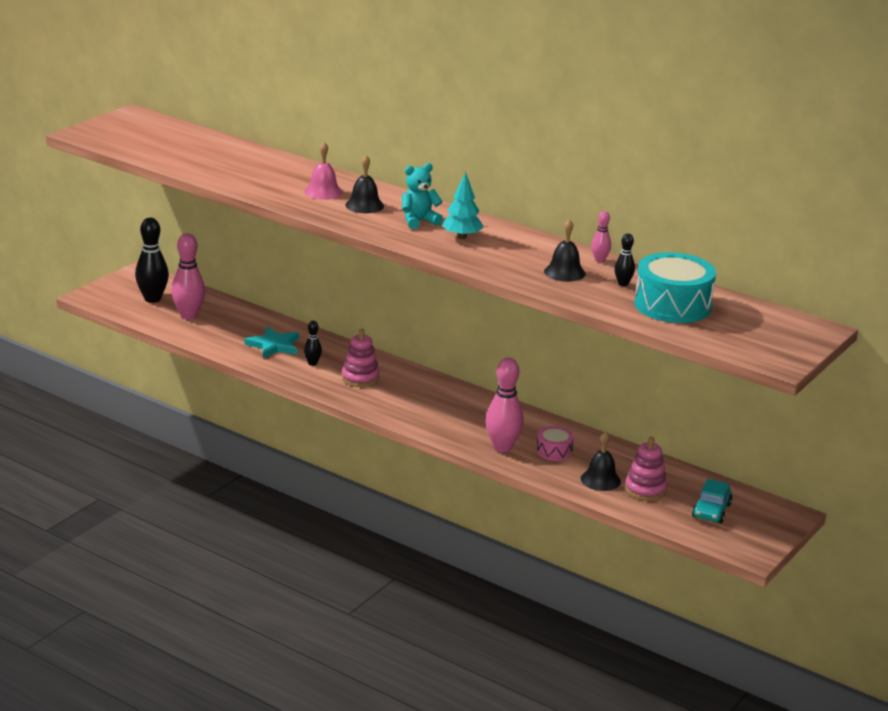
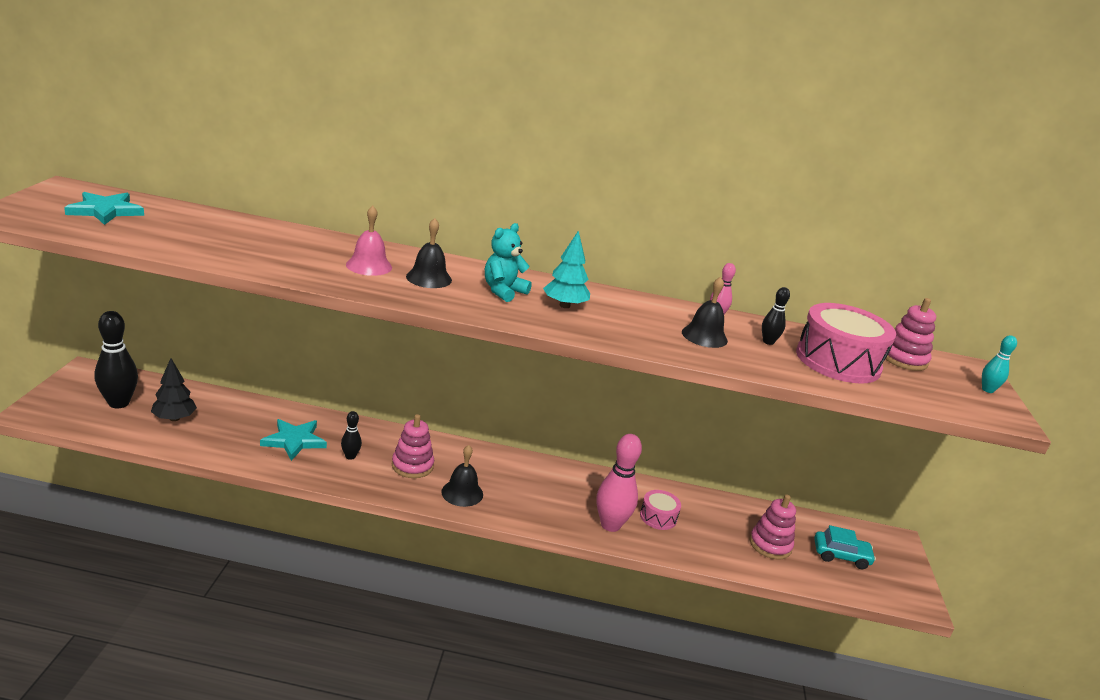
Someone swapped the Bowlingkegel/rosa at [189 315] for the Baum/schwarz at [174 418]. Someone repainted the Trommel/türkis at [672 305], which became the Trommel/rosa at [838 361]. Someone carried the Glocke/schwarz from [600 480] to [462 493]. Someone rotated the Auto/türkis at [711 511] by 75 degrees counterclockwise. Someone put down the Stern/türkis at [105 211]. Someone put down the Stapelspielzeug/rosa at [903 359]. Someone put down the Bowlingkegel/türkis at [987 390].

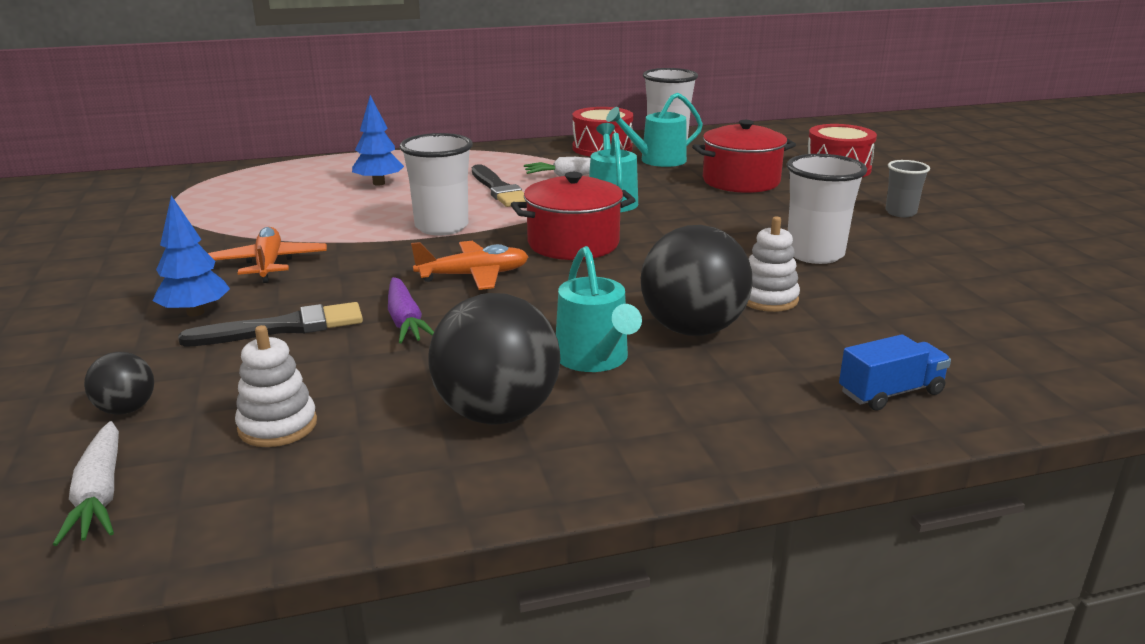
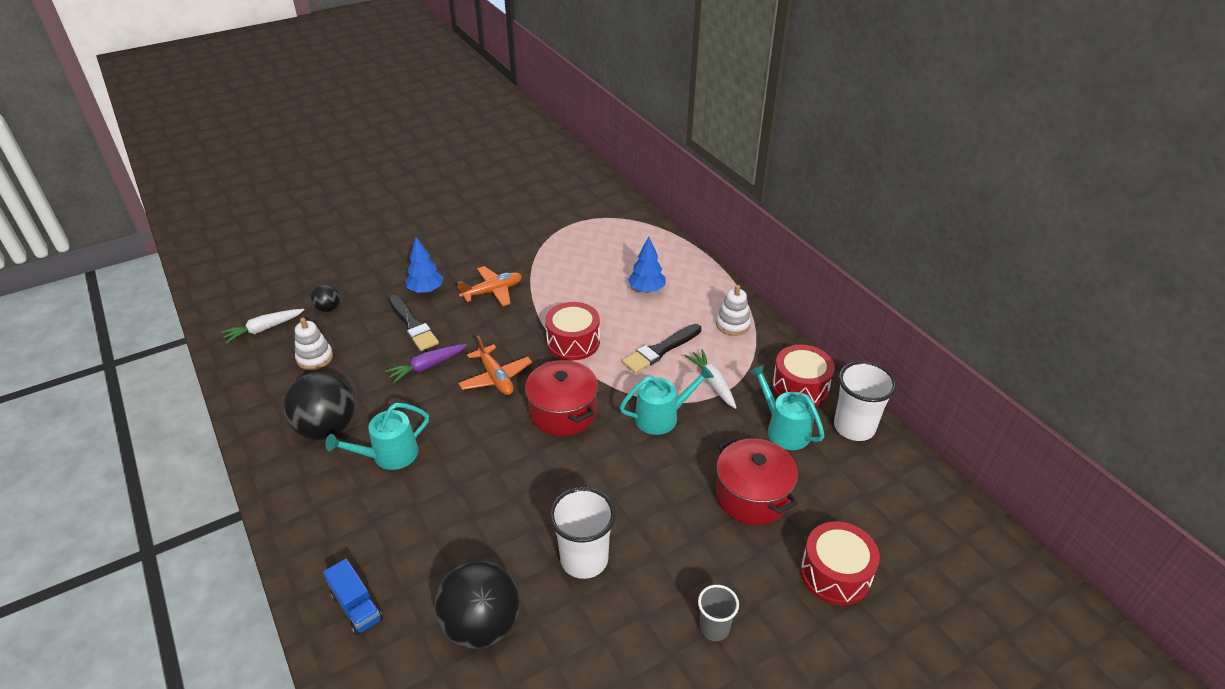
Someone swapped the Becher/weiß at [441 227] for the Trommel/rot at [573 342]. Someone carried the Stapelspielzeug/weiß from [768 299] to [732 324]. Someone carried the Ball/schwarz from [692 329] to [481 625].

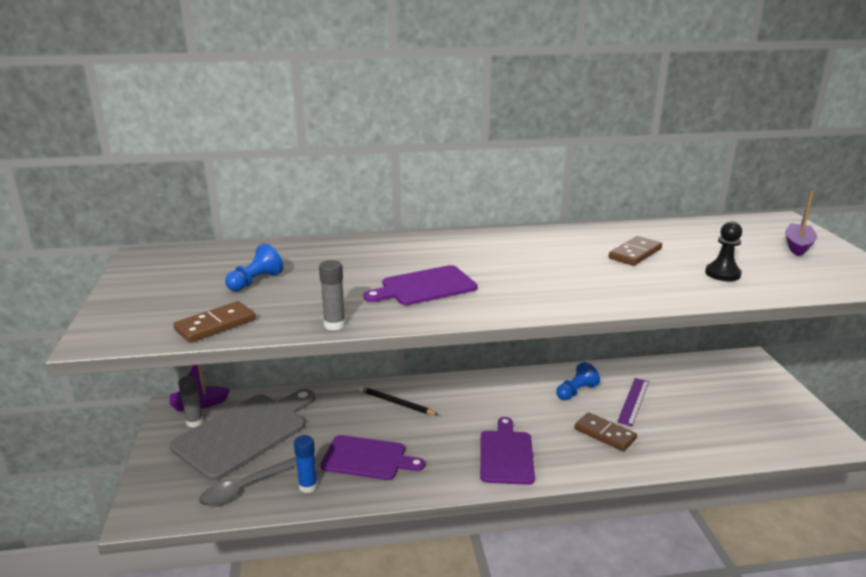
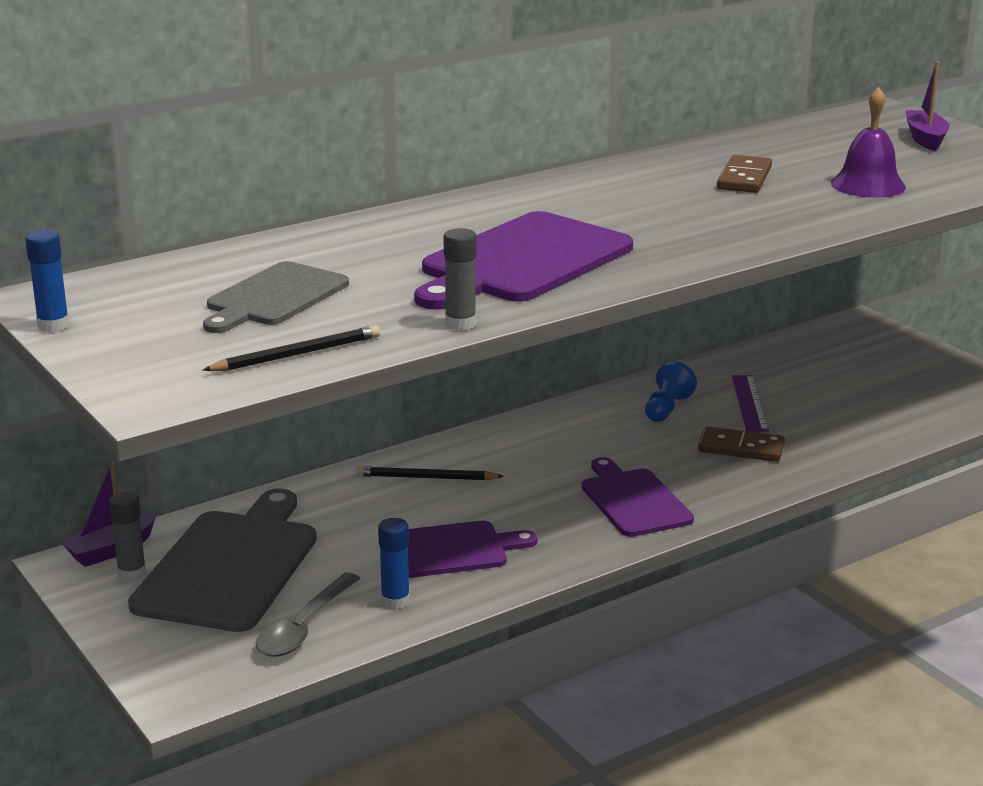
Someone swapped the Bauer/schwarz at [722 274] for the Glocke/lila at [868 185]. Someone swapped the Bauer/blau at [255 282] for the Schneidebrett/grau at [274 297]. Someone scaled the Schneidebrett/lila at [425 287] by 1.58. Someone swapped the Dominostein/braun at [215 325] for the Bleistift/schwarz at [297 354]. Someone put down the Klebestift/blau at [53 325].

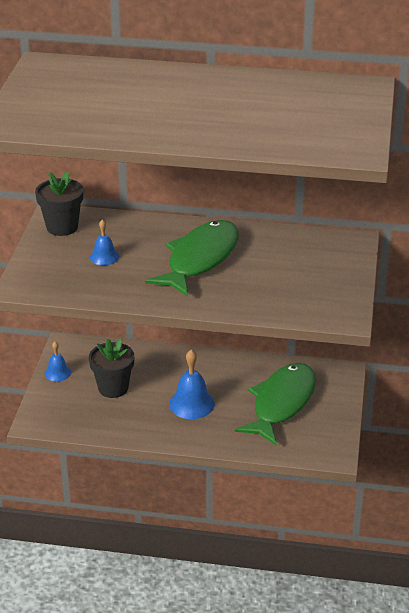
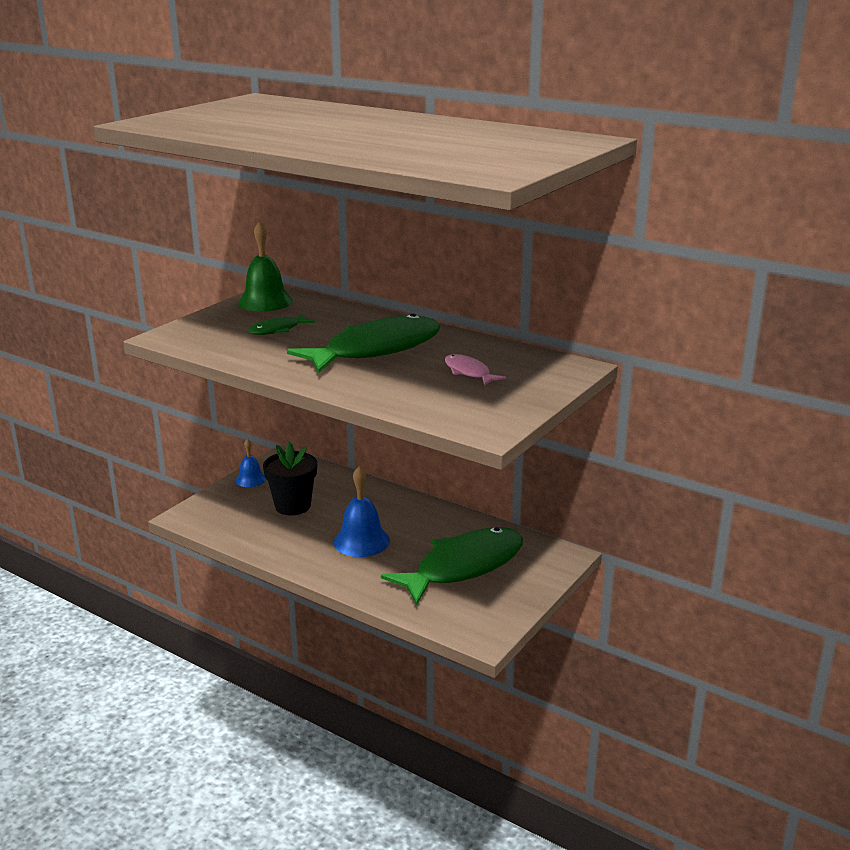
Someone swapped the Blumentopf/schwarz at [62 227] for the Glocke/grün at [265 302]. Someone swapped the Glocke/blau at [104 257] for the Fisch/grün at [277 330]. Someone put down the Fisch/rosa at [469 372].

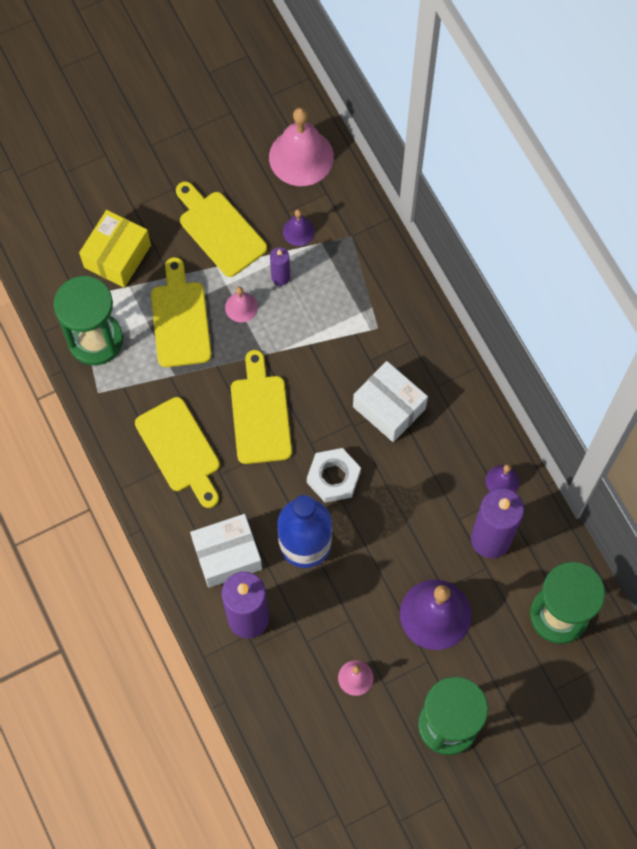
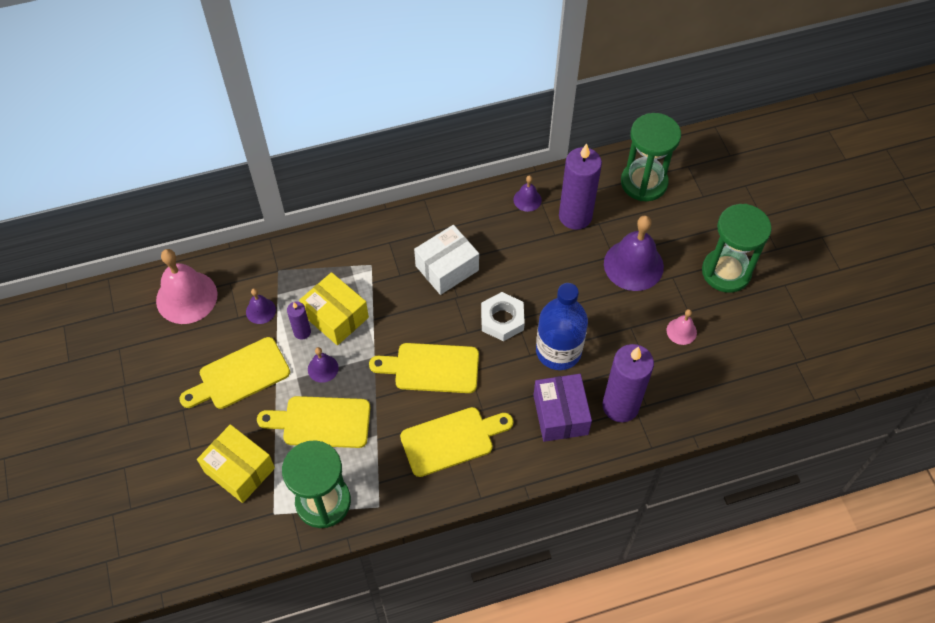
Someone repainted the Glocke/rosa at [241 307], which became the Glocke/lila at [323 368]. Someone repainted the Schachtel/weiß at [227 555], which became the Schachtel/lila at [560 414]. Someone put down the Schachtel/gelb at [336 316].

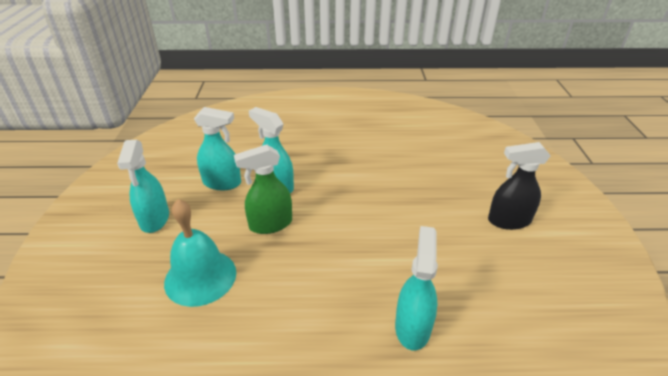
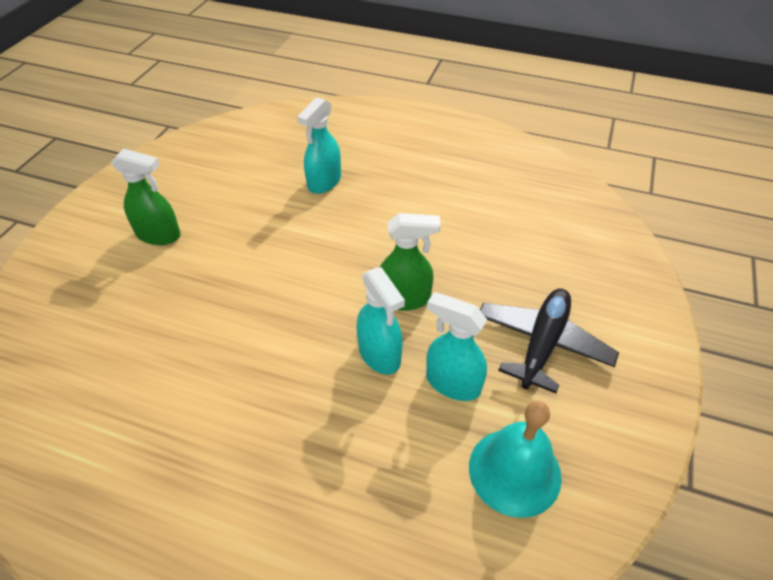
Someone swapped the Sprühflasche/türkis at [154 219] for the Flugzeug/schwarz at [542 344]. Someone repainted the Sprühflasche/schwarz at [508 220], which became the Sprühflasche/grün at [159 235]. Someone carried the Glocke/türkis from [200 277] to [514 471].

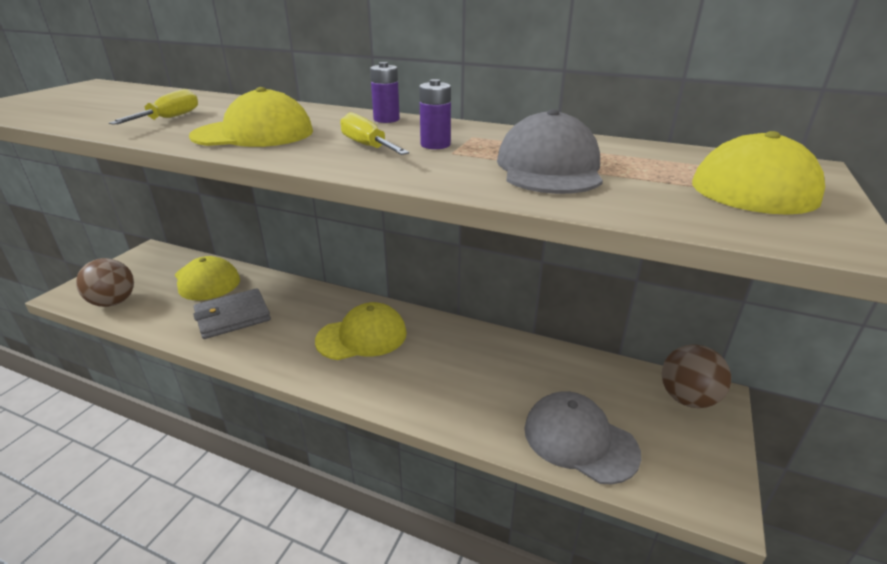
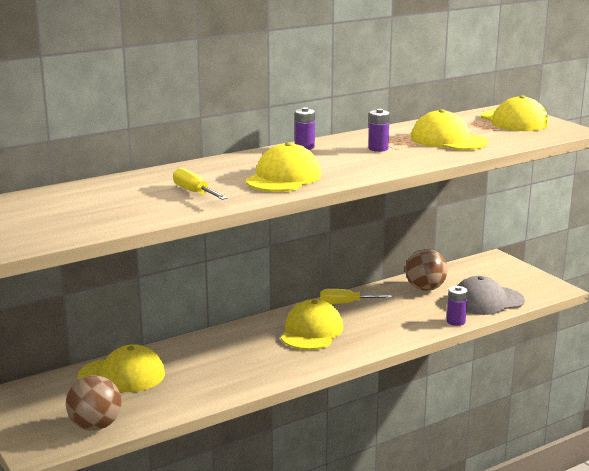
Someone repainted the Kappe/grau at [549 167], which became the Kappe/gelb at [448 140]. Someone carried the Schraubenzieher/gelb from [367 146] to [346 303]. Someone took away the Geldbörse/grau at [233 316]. Someone carried the Ball/braun from [687 398] to [425 288]. Someone put down the Batterie/lila at [456 321].

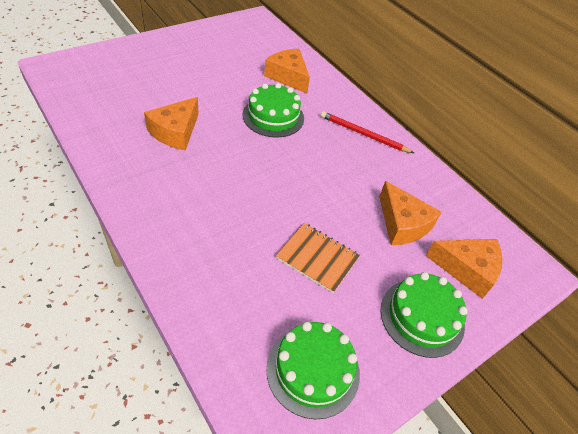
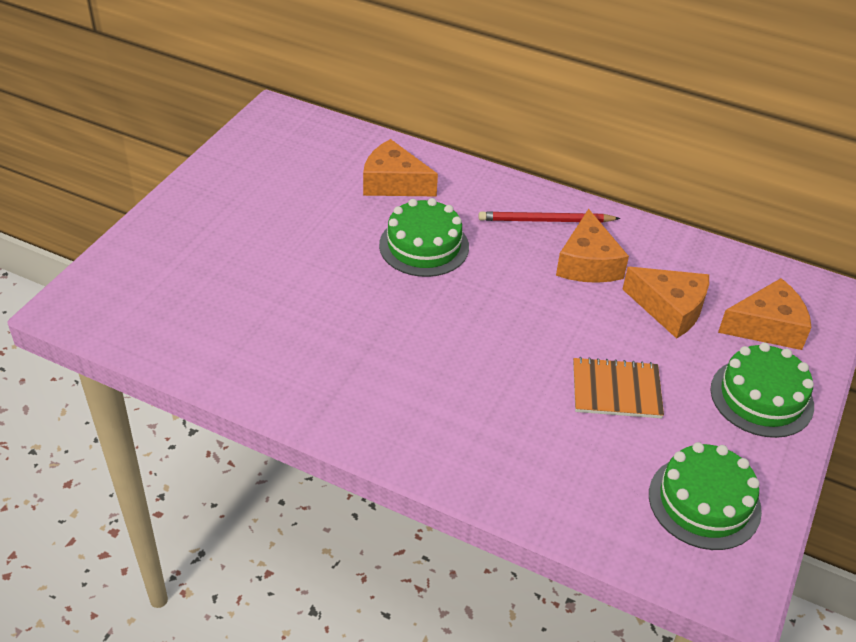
Someone carried the Käse/orange from [175 132] to [588 263].

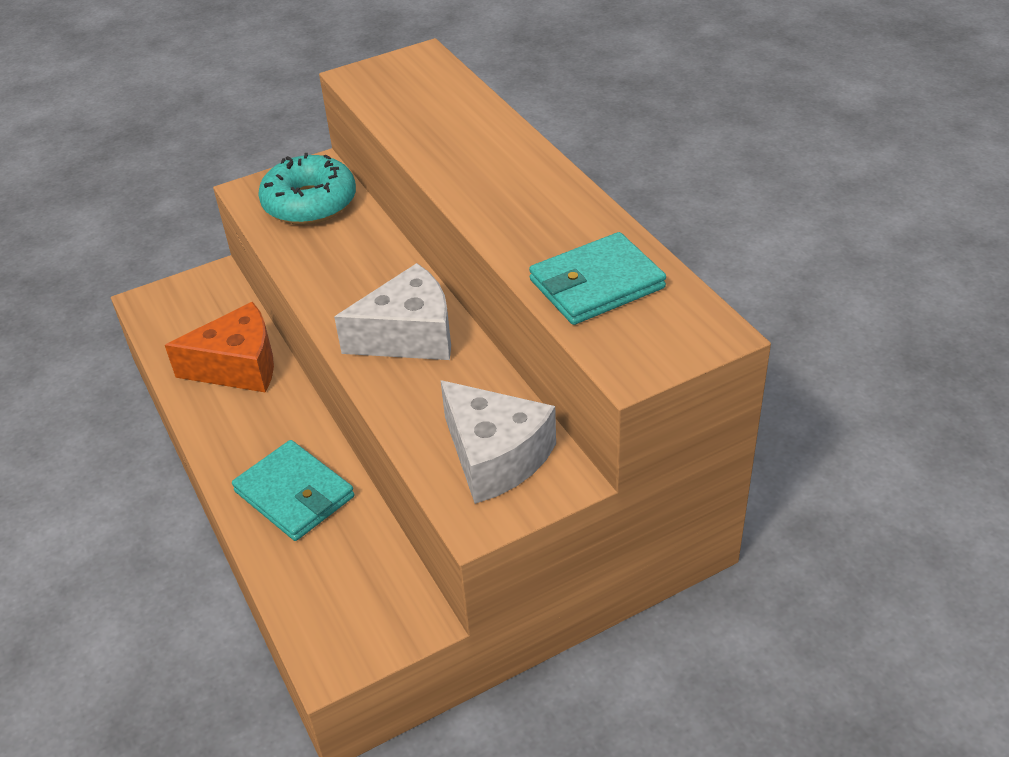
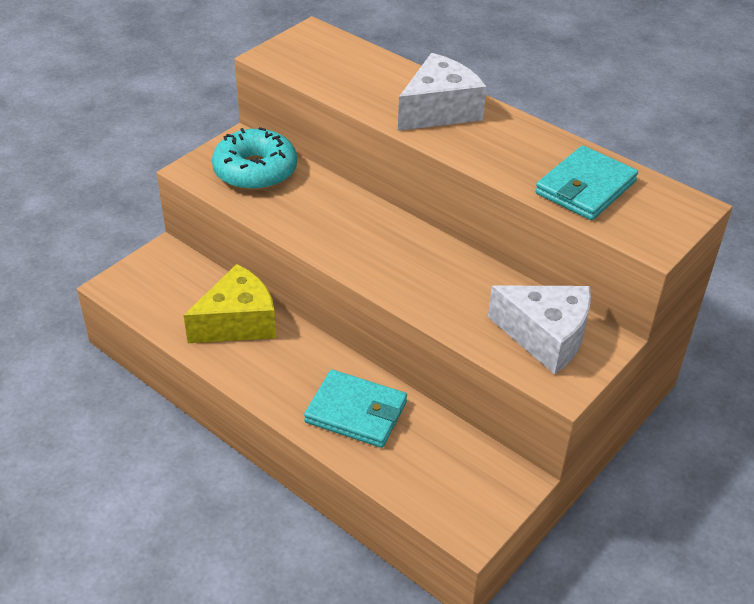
Someone carried the Käse/weiß from [409 336] to [439 110]. Someone repainted the Käse/orange at [238 366], which became the Käse/gelb at [238 322].

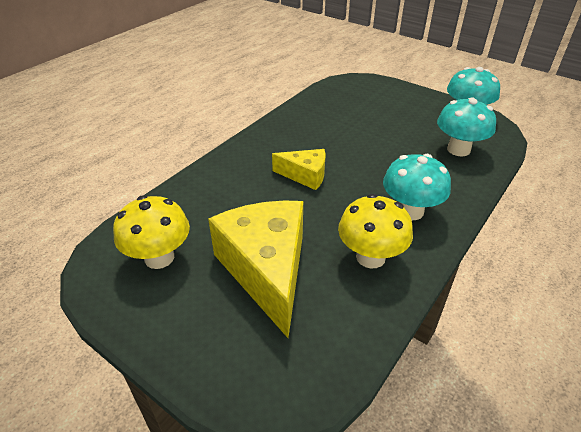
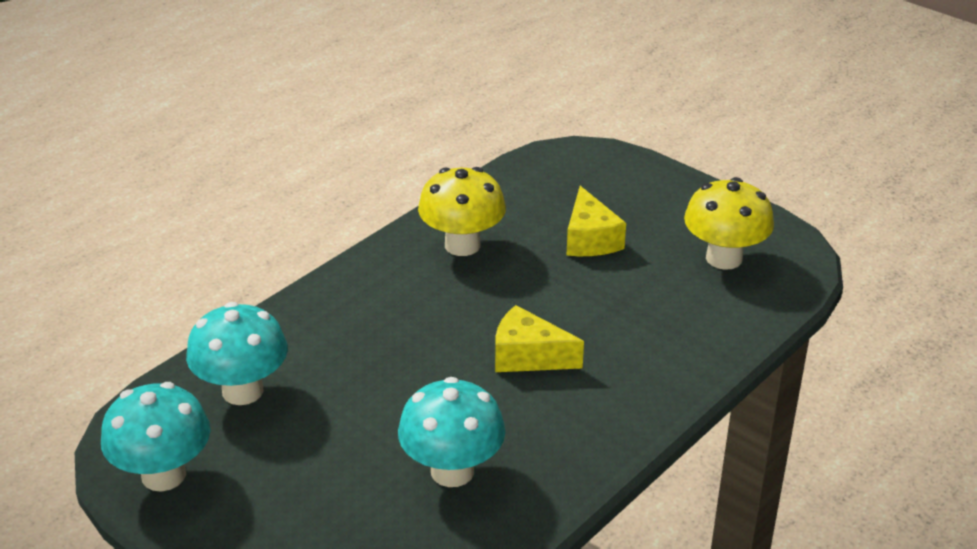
Someone carried the Pilz/türkis from [410 211] to [452 471]. Someone scaled the Käse/gelb at [266 270] by 0.52.

